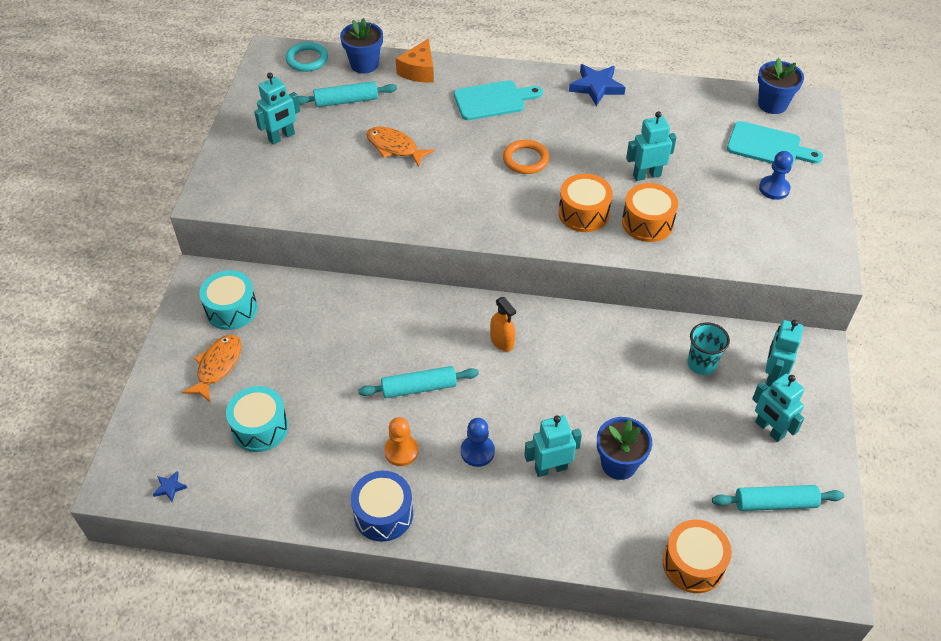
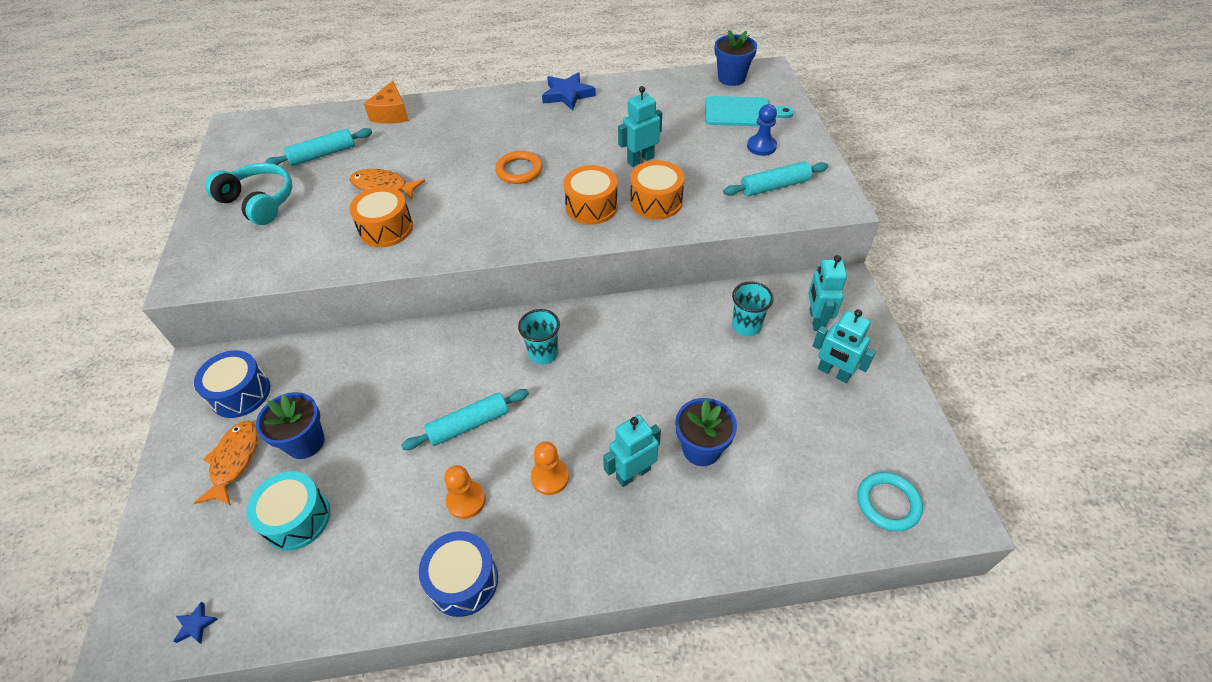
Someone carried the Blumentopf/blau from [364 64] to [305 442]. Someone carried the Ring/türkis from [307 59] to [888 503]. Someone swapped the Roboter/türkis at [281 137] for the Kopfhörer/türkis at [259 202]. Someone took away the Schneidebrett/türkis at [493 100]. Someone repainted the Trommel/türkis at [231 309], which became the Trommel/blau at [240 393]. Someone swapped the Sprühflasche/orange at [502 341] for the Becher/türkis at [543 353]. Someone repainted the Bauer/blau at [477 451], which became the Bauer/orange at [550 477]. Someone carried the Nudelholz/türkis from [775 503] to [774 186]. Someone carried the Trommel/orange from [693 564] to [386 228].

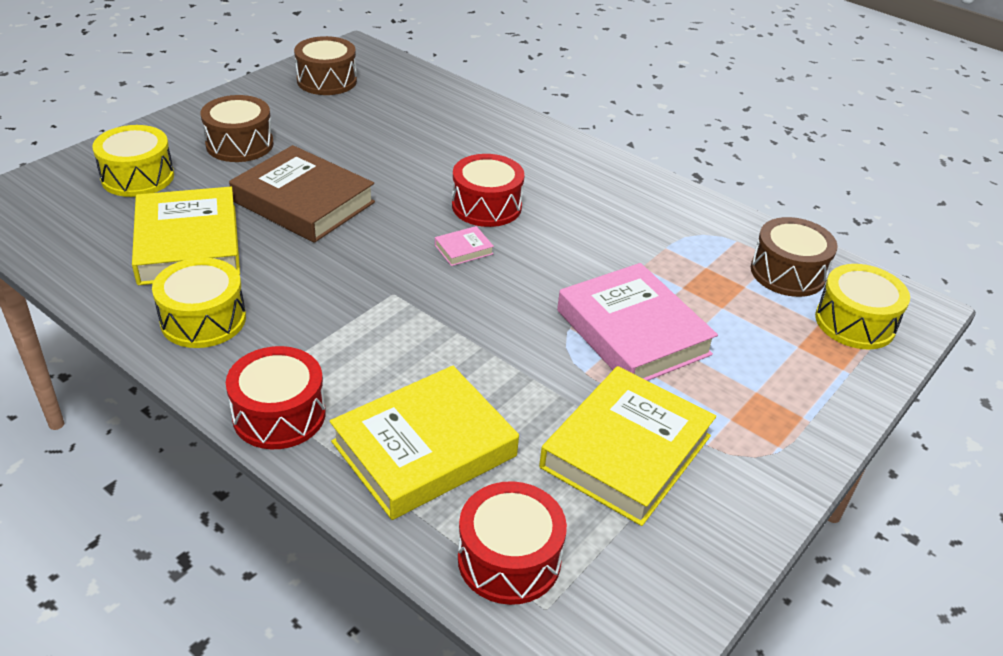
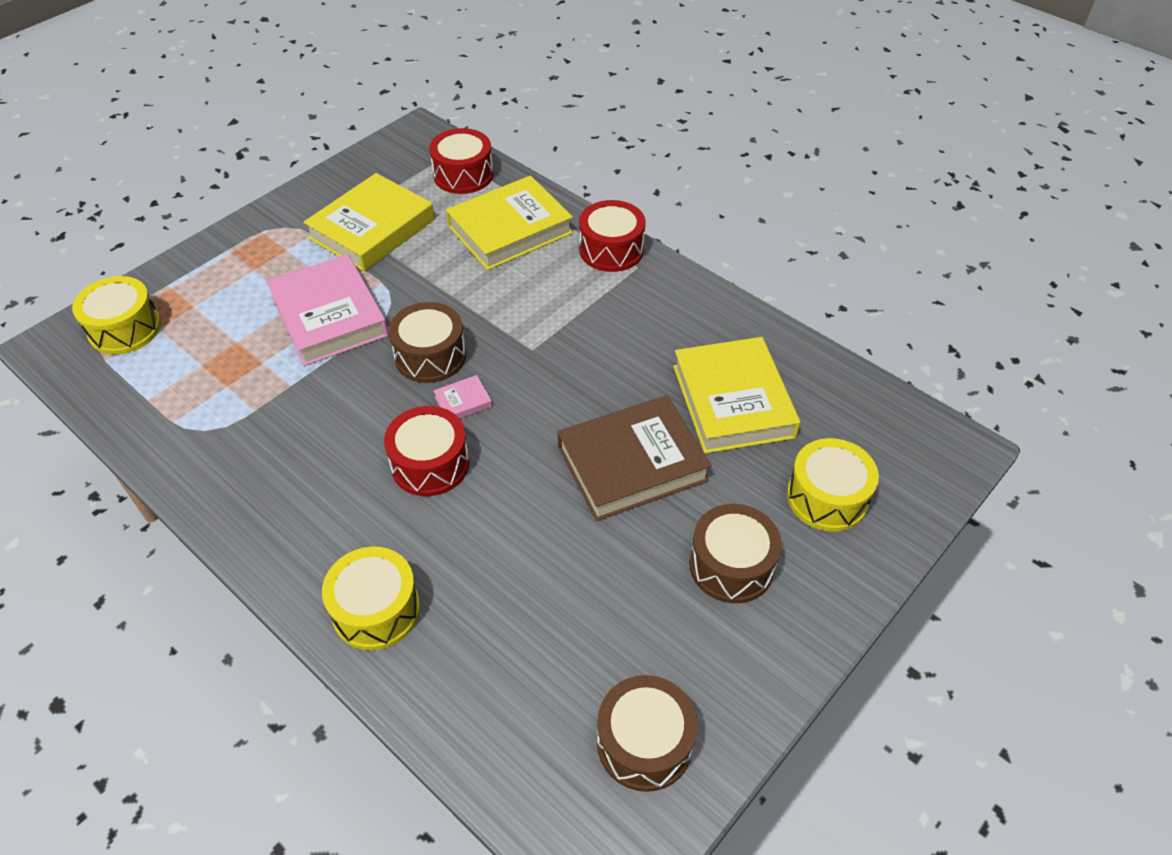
Someone rotated the Buch/braun at [303 202] by 60 degrees counterclockwise. Someone carried the Trommel/braun from [787 273] to [430 356]. Someone carried the Trommel/gelb from [203 320] to [376 610].

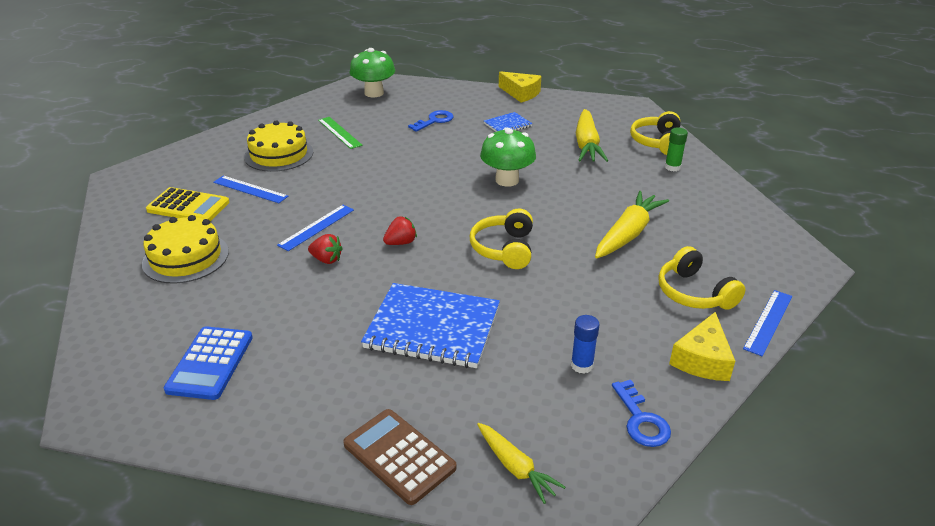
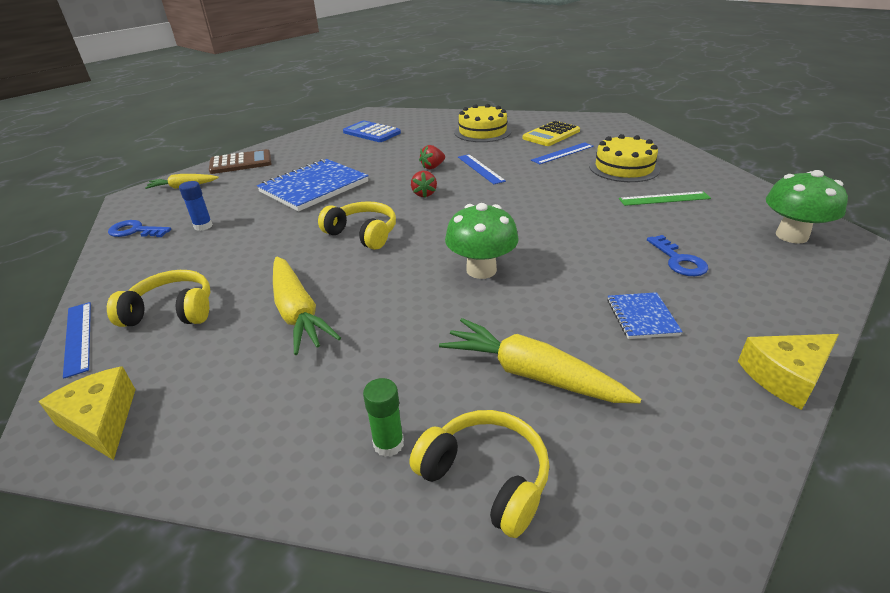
Someone carried the Käse/gelb from [702 359] to [101 421].

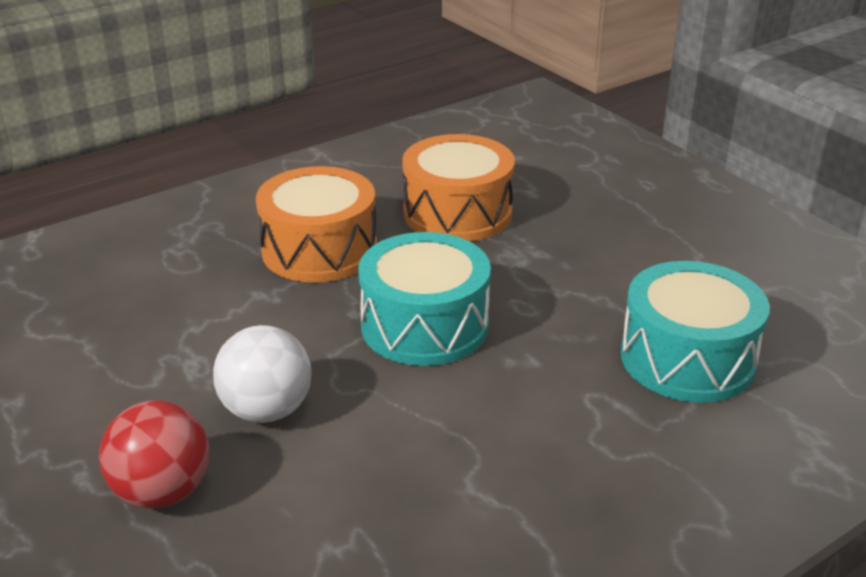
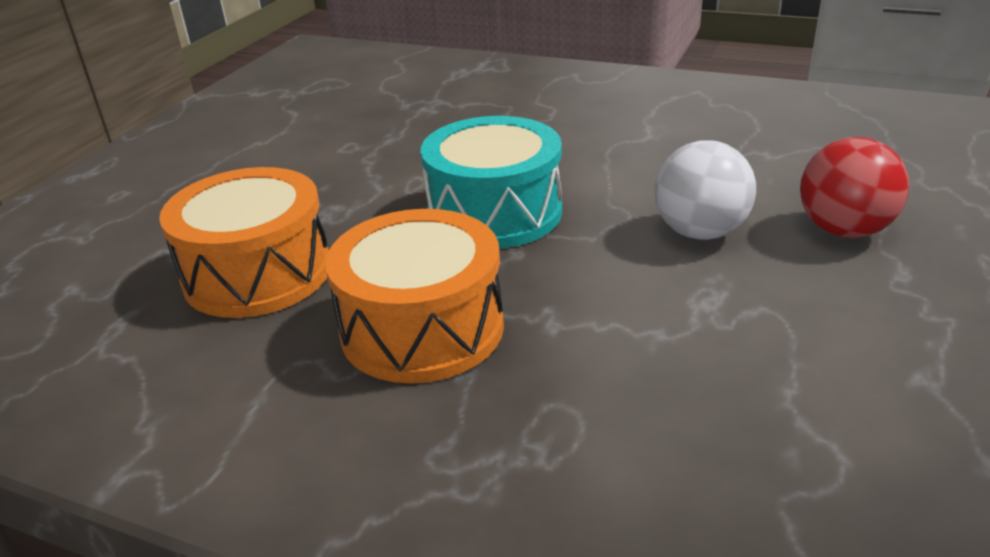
Someone took away the Trommel/türkis at [687 359].

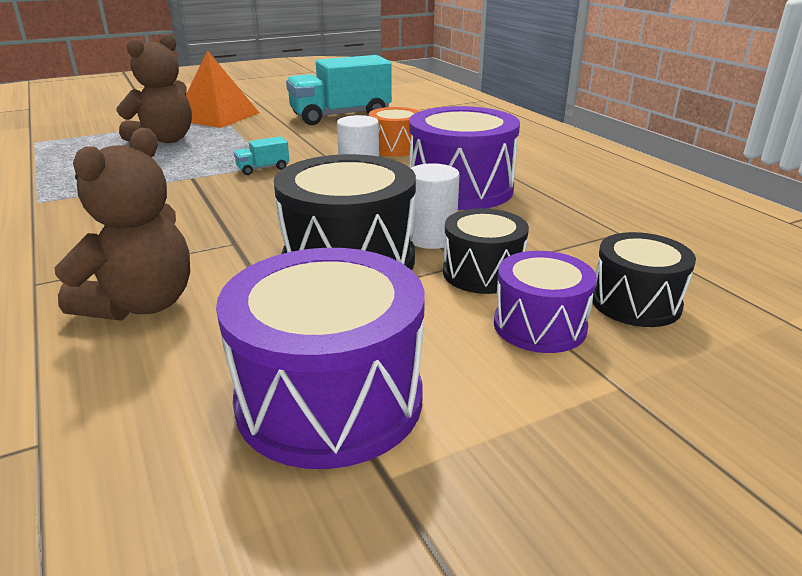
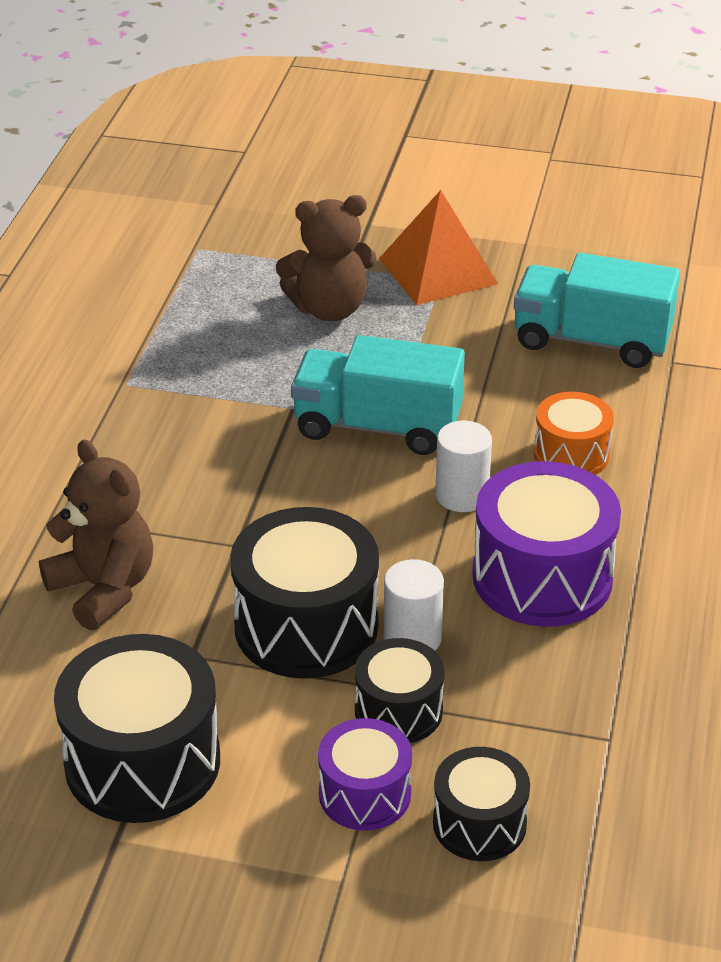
Someone rotated the Teddybär/braun at [141 305] by 105 degrees counterclockwise. Someone scaled the Lastwagen/türkis at [263 169] by 2.43. Someone repainted the Trommel/lila at [329 399], which became the Trommel/schwarz at [142 762].

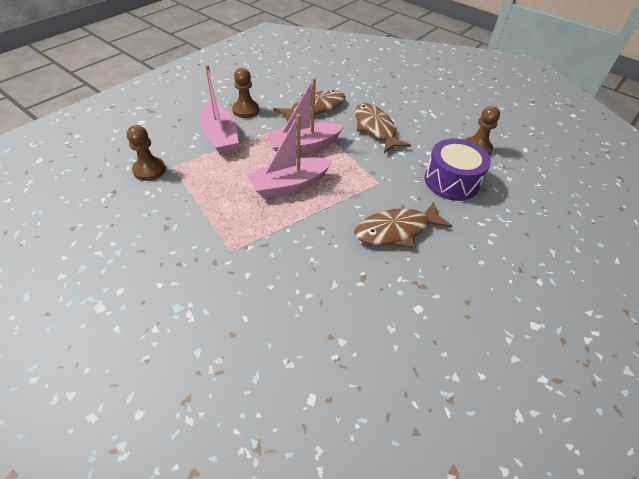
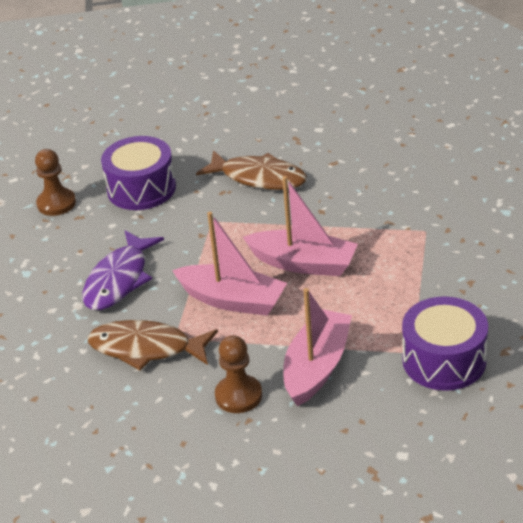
Someone repainted the Fisch/braun at [375 128], which became the Fisch/lila at [119 280]. Someone swapped the Bauer/braun at [149 170] for the Trommel/lila at [444 360].

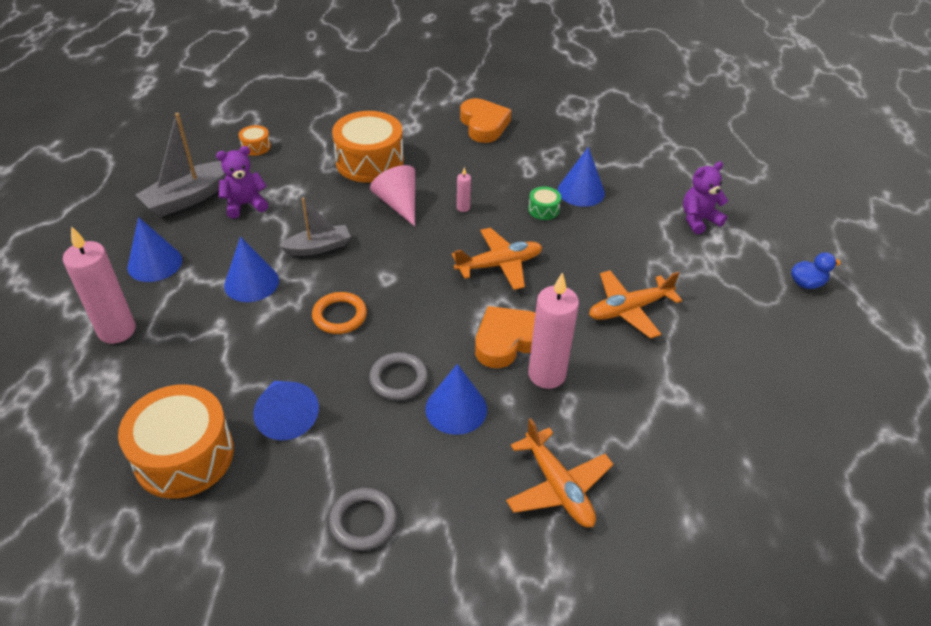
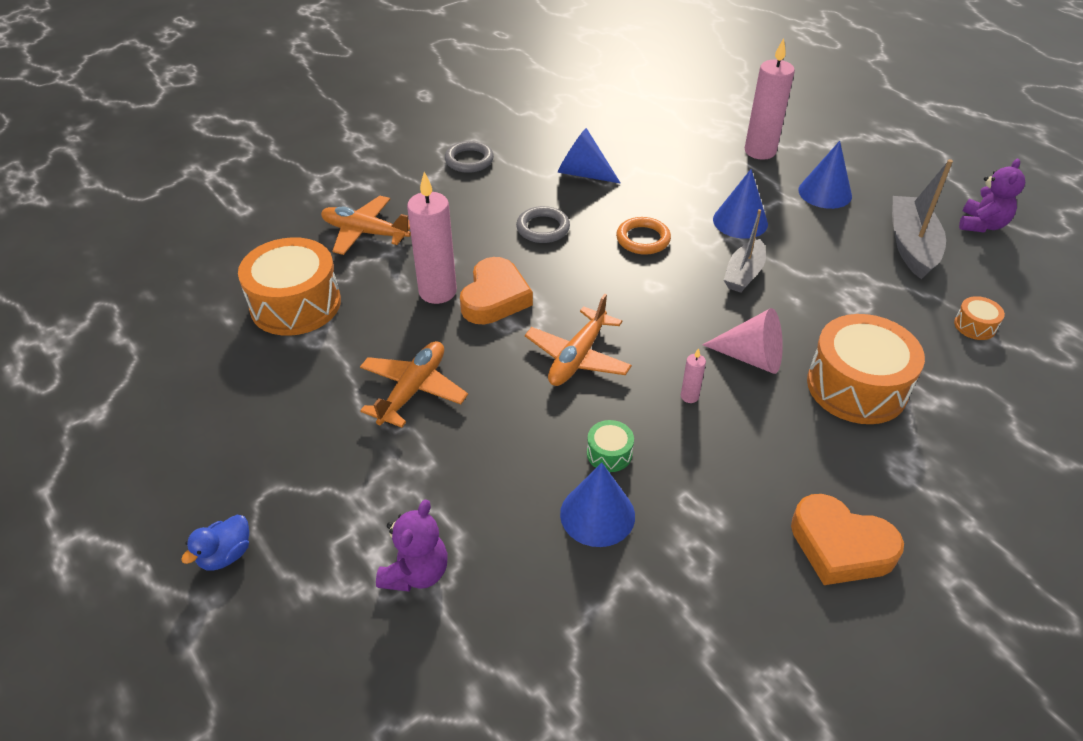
Someone carried the Teddybär/lila from [245 205] to [981 225]. Someone took away the Kegel/blau at [456 409]. Someone carried the Trommel/orange from [184 455] to [295 304].

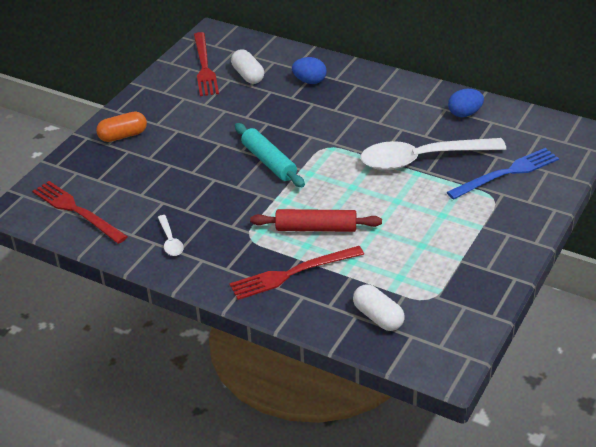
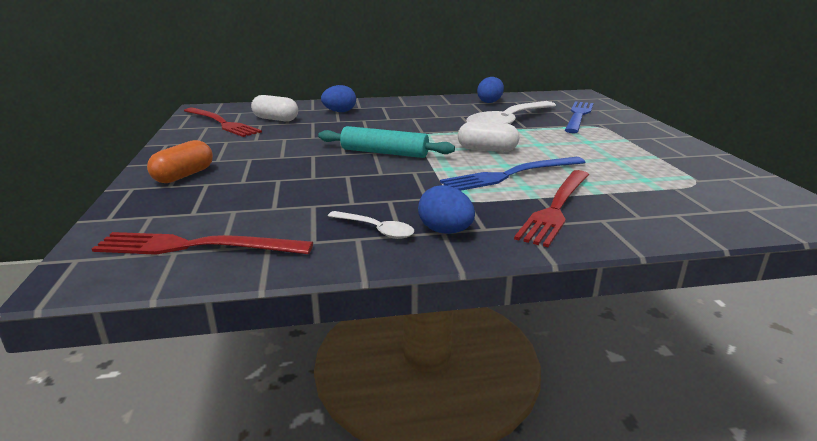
Someone swapped the Nudelholz/rot at [316 228] for the Gabel/blau at [510 175]. Someone carried the Kapsel/weiß from [378 317] to [487 150]. Someone put down the Ei/blau at [445 231].

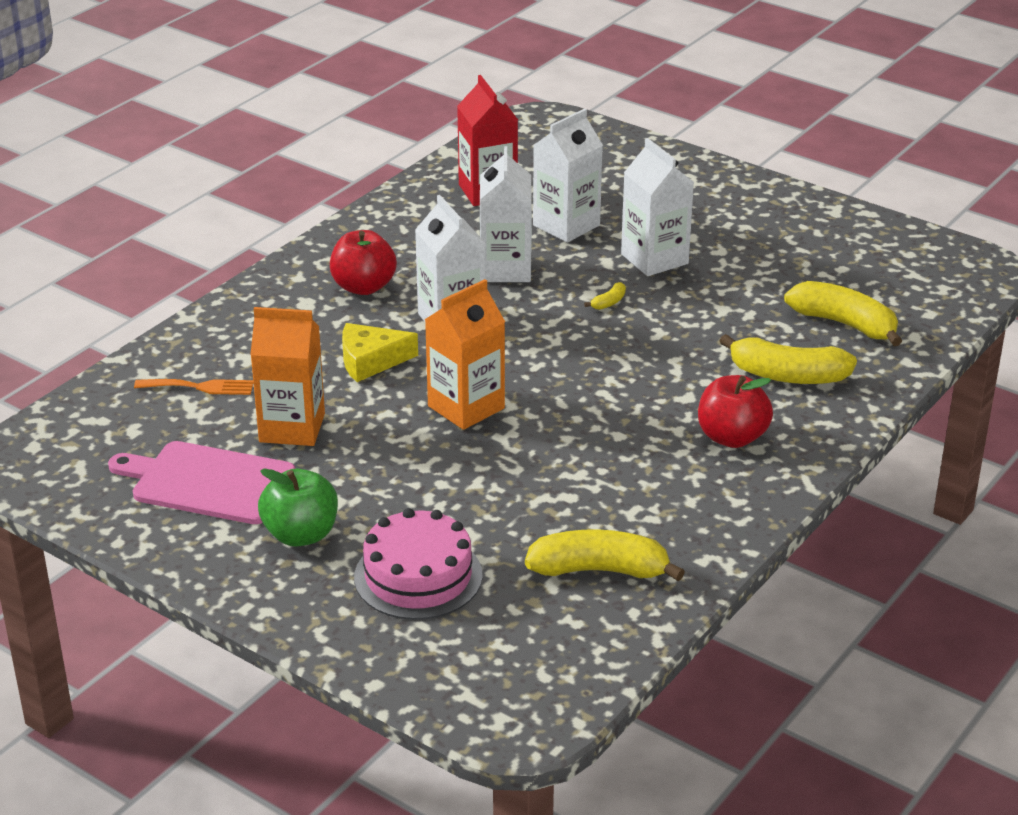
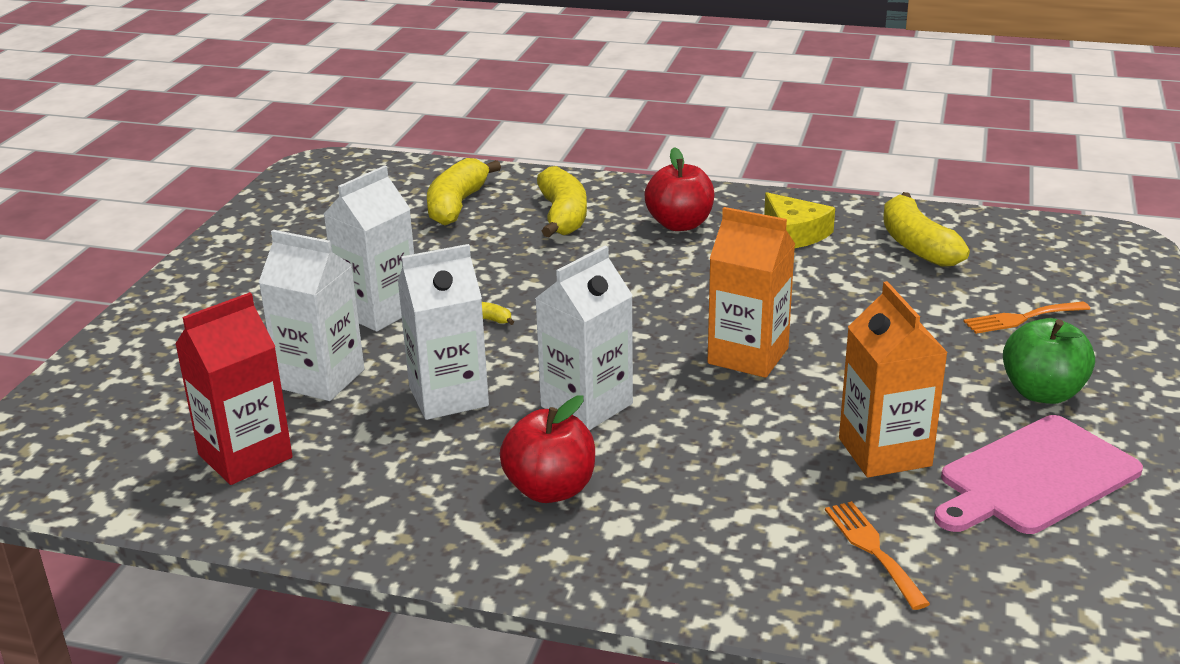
Someone carried the Käse/gelb from [370 361] to [794 233]. Someone rotated the Schneidebrett/rosa at [207 482] by 60 degrees clockwise. Someone swapped the Kuchen/rosa at [418 576] for the Gabel/orange at [1021 318].

